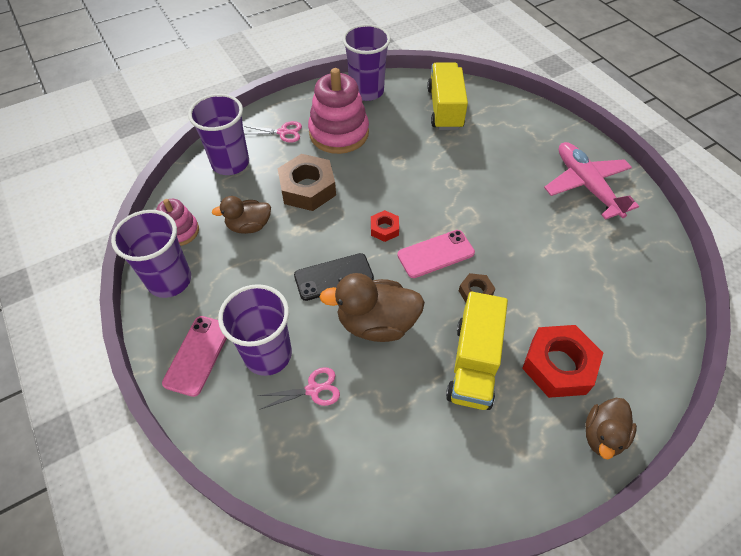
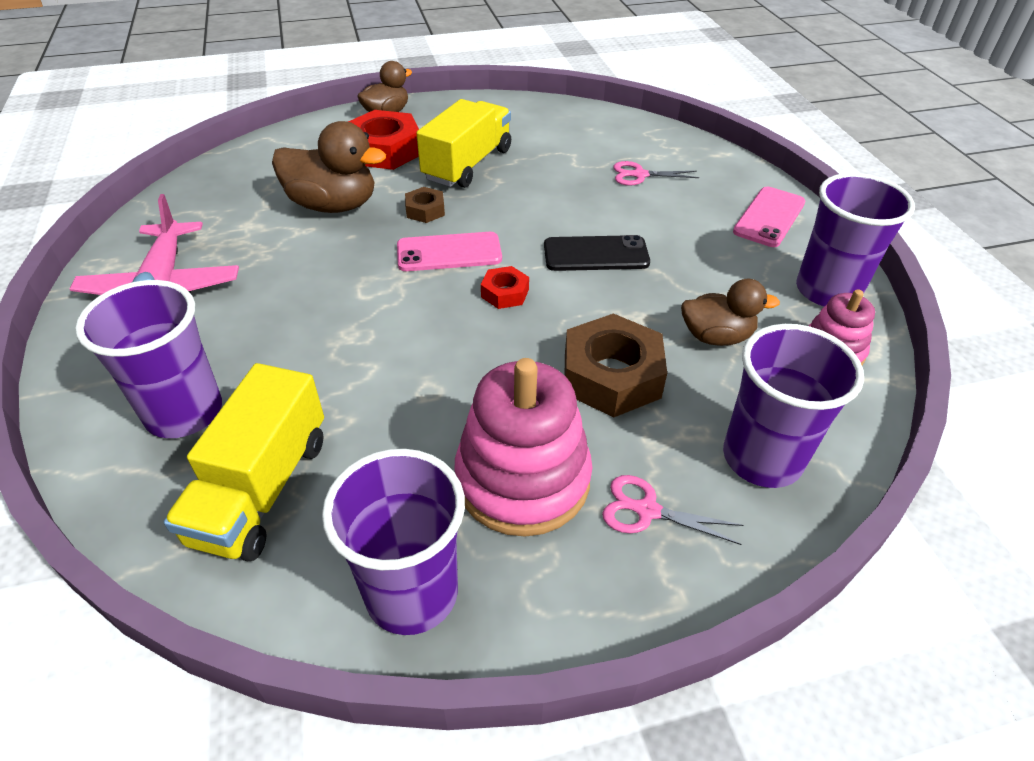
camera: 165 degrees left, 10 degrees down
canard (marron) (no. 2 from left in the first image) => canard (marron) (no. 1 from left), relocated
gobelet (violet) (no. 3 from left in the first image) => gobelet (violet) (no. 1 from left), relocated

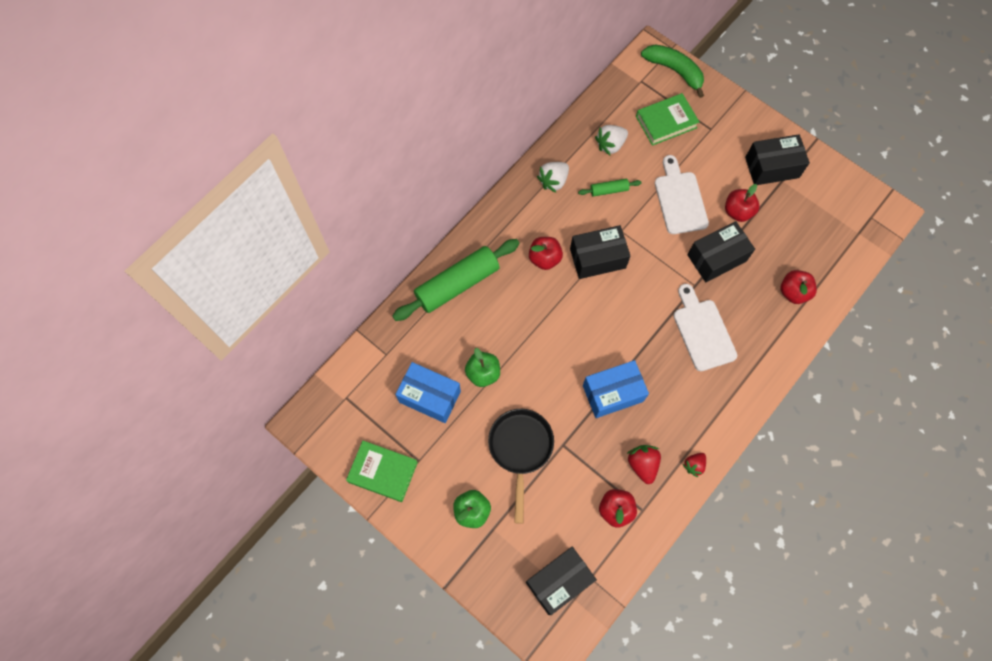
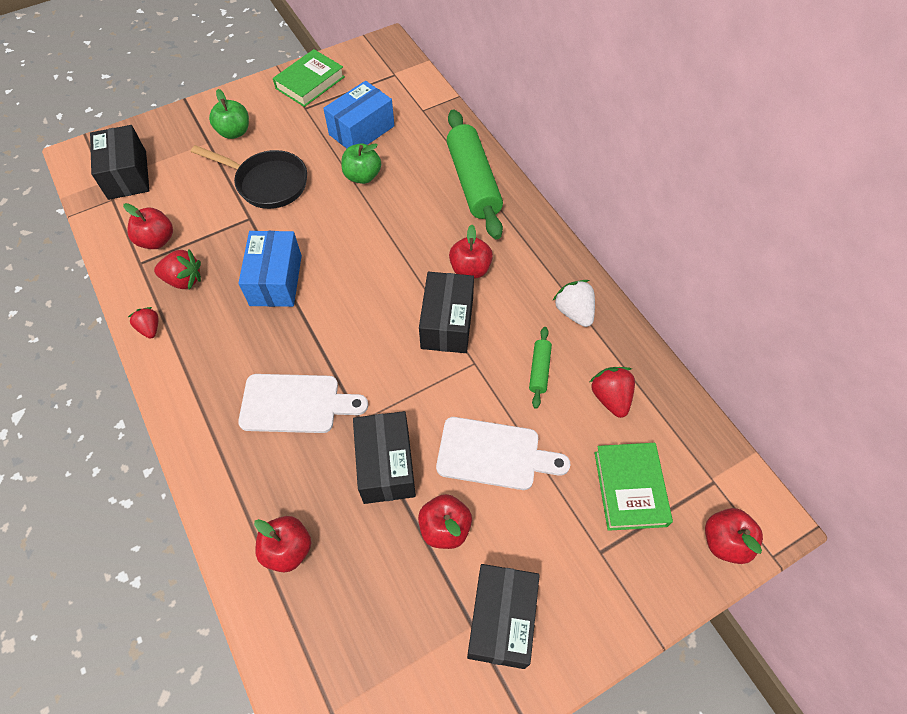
camera: 110 degrees right, 10 degrees down
banane (vert) => pomme (rouge) (no. 5 from left)
fraise (blanc) (no. 2 from left) => fraise (rouge) (no. 3 from left)

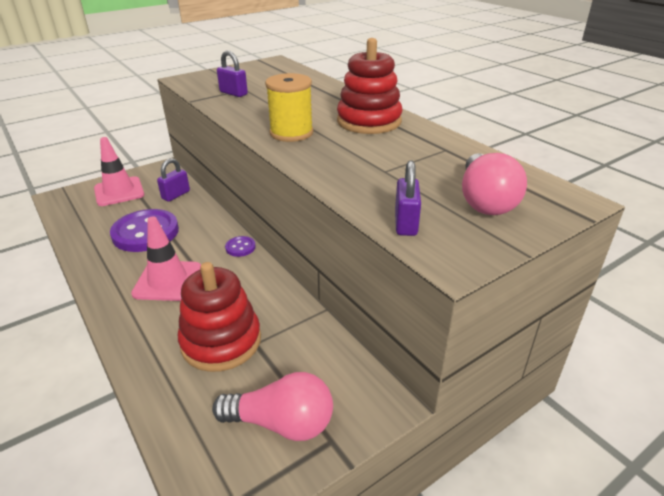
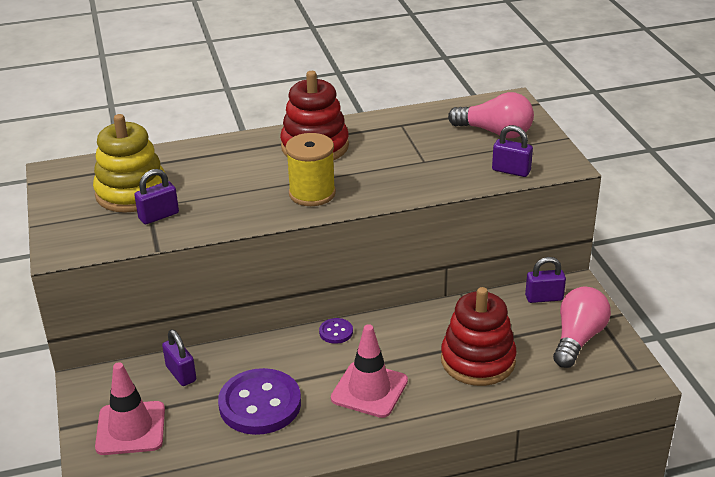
camera: 70 degrees left, 0 degrees up
nothing => jouet à empiler (jaune)
nothing => cadenas (violet) (no. 4 from left)

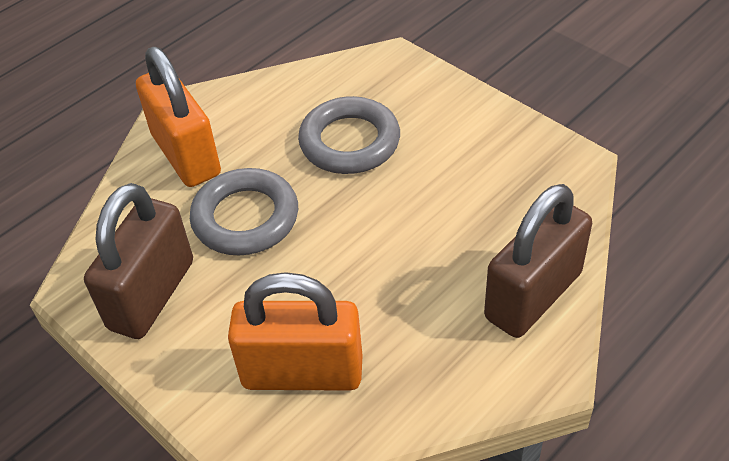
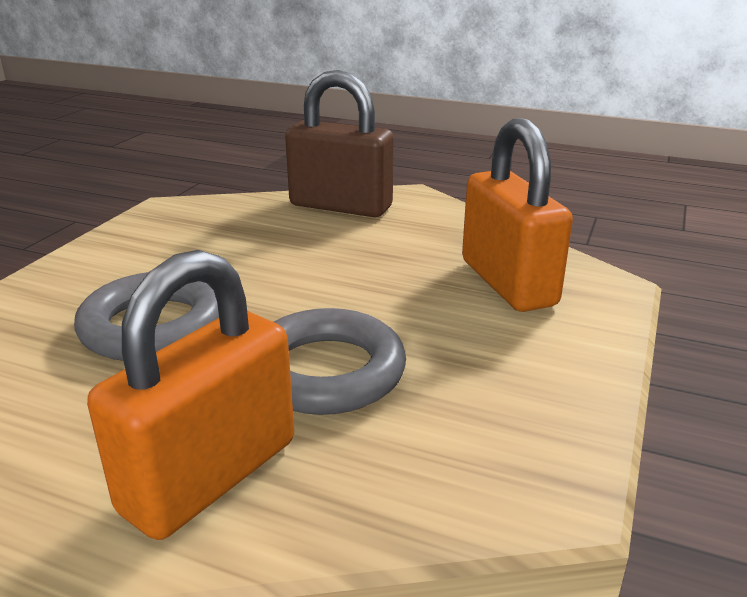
camera: 115 degrees left, 20 degrees down
cadenas (marron) (no. 1 from left) => nothing

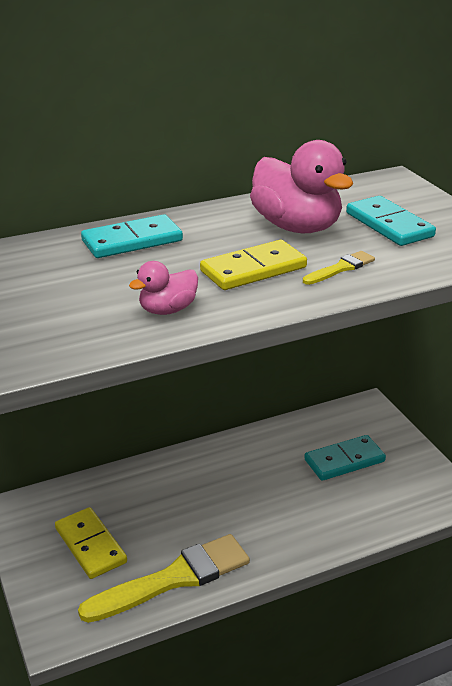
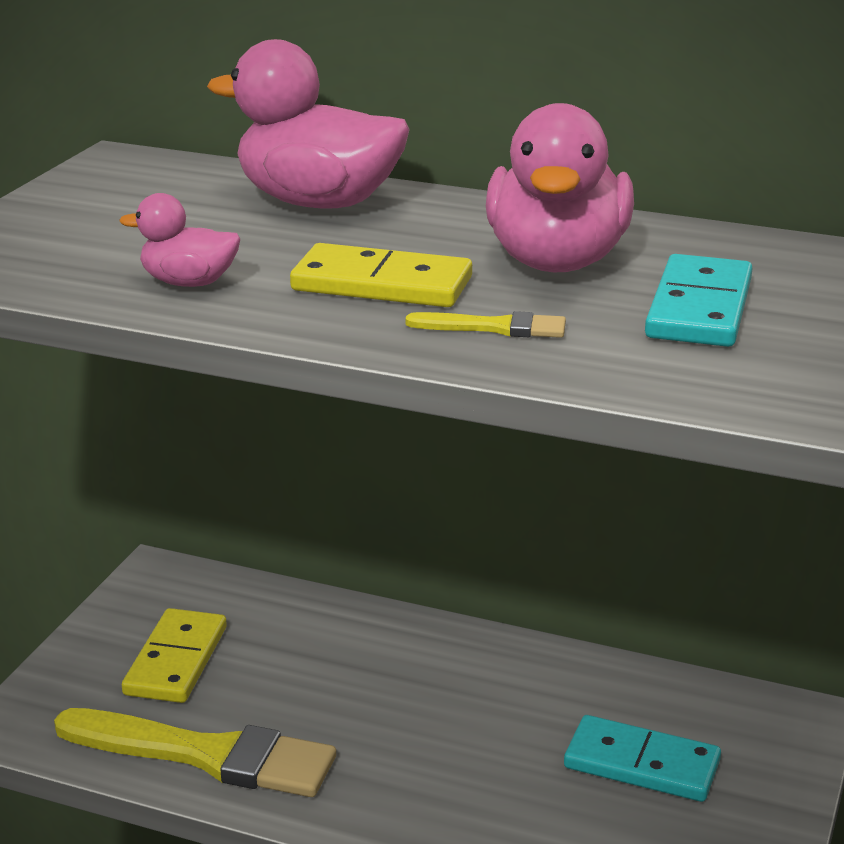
camera: 45 degrees right, 5 degrees down
domino (turquoise) (no. 1 from left) => canard (rose) (no. 2 from left)

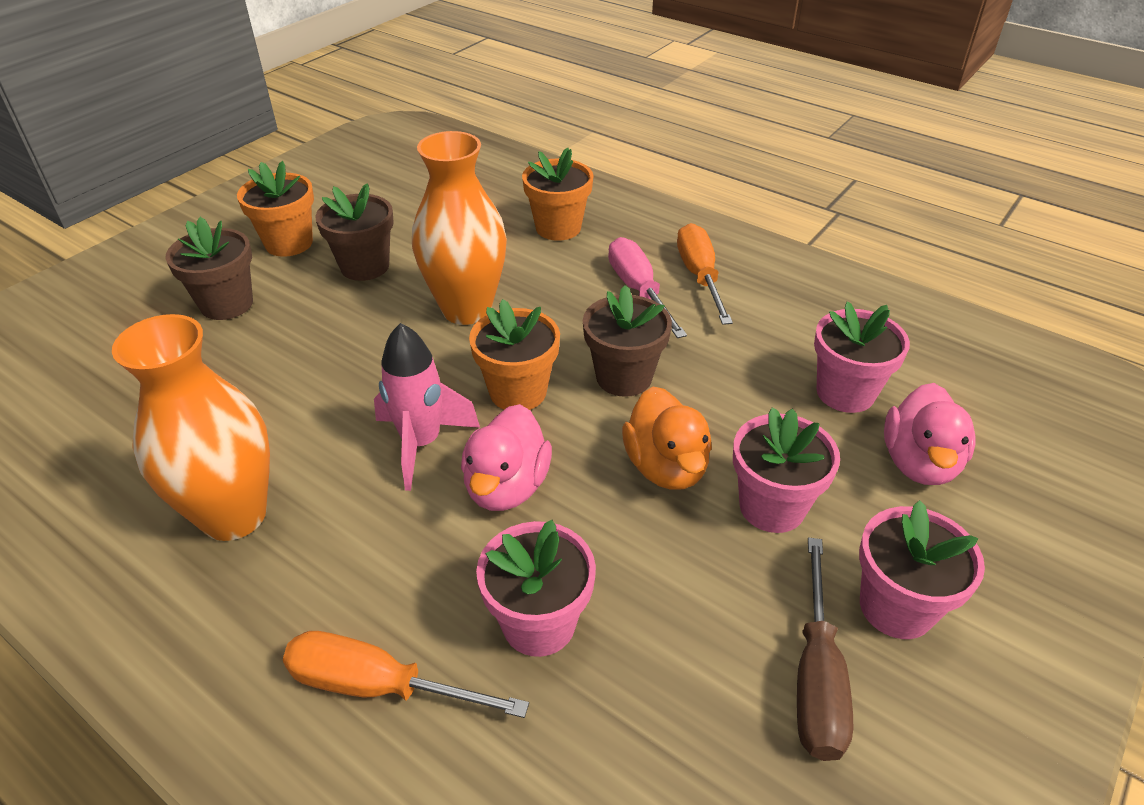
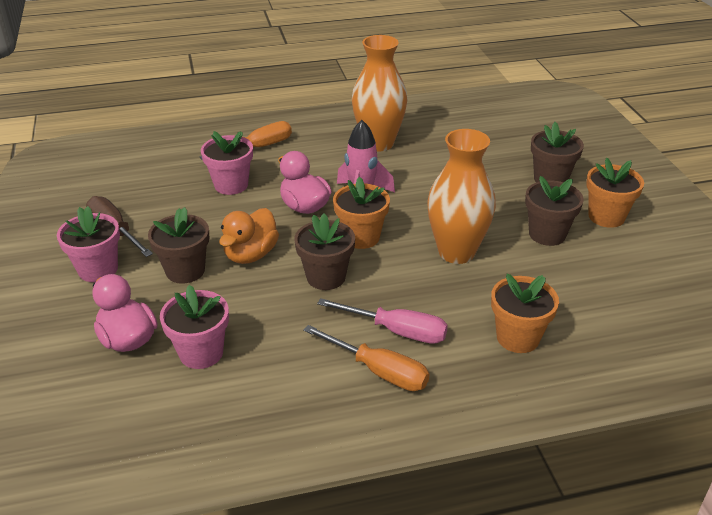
camera: 130 degrees right, 5 degrees down
canard (orange), 90 degrees counterclockwise
pot de fleurs (rose) (no. 2 from left) => pot de fleurs (marron) (no. 1 from left)

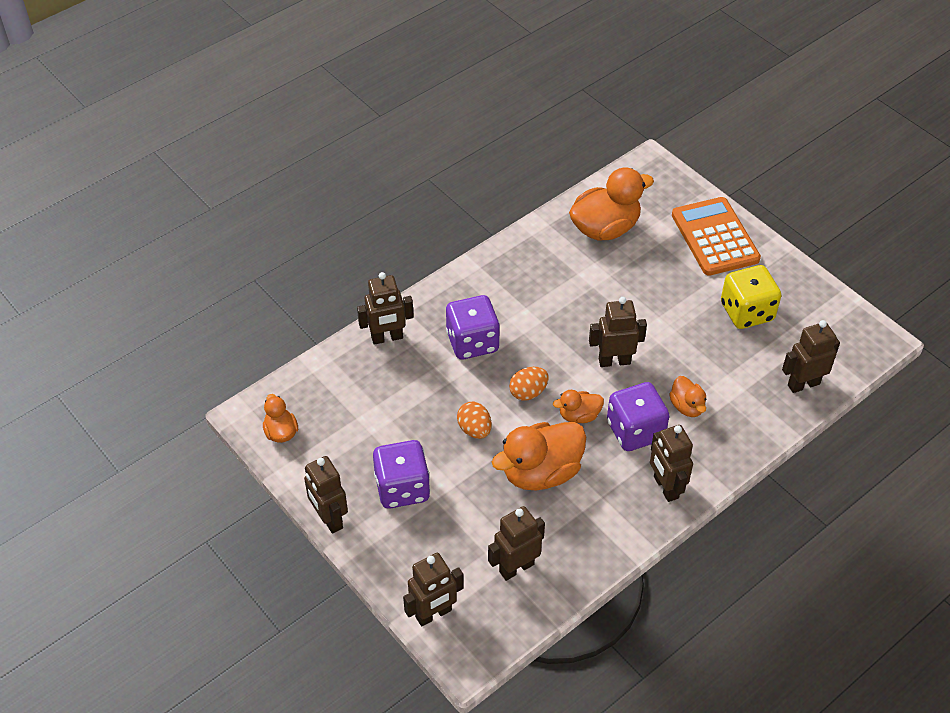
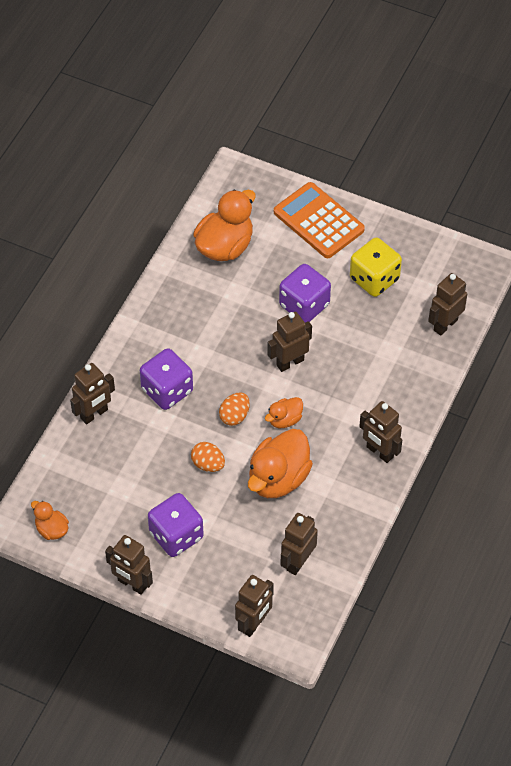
camera: 25 degrees left, 5 degrees up
canard (orange) (no. 5 from left) => nothing
dé (violet) (no. 3 from left), relocated

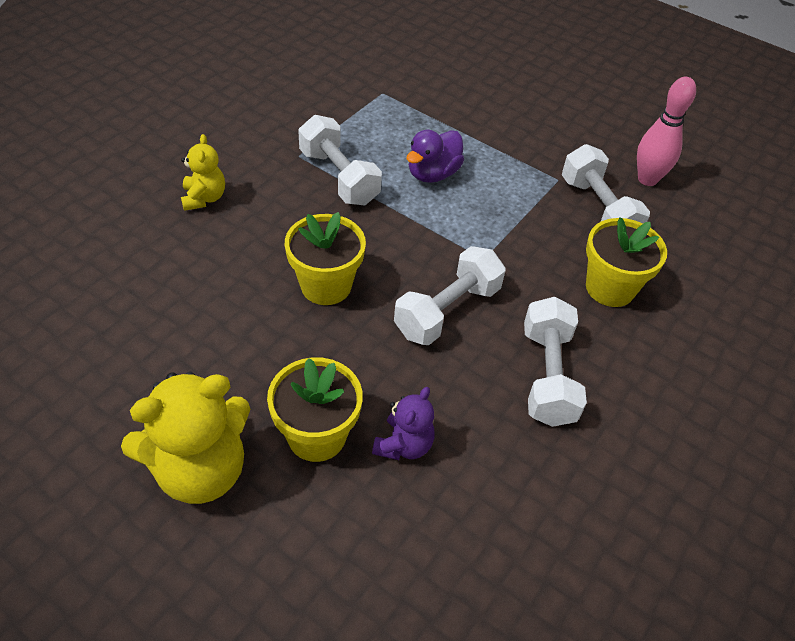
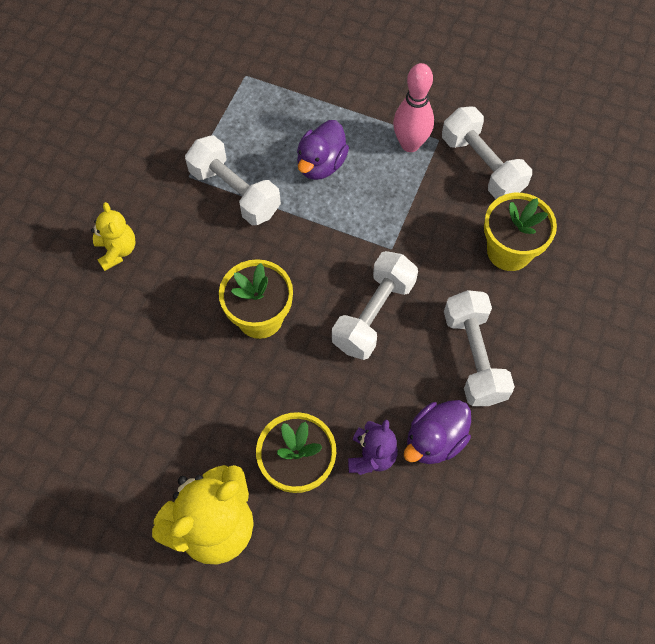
camera: 10 degrees left, 15 degrees up
quille (rose), relocated
nothing => canard (violet) (no. 2 from left)

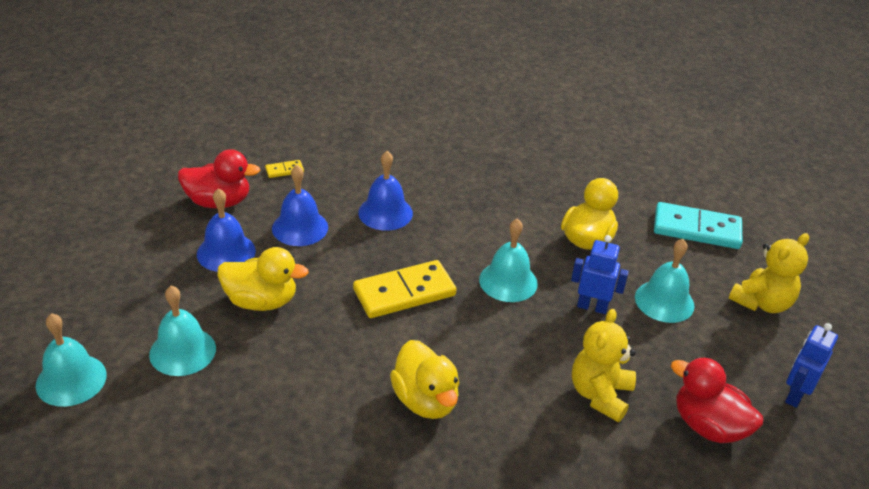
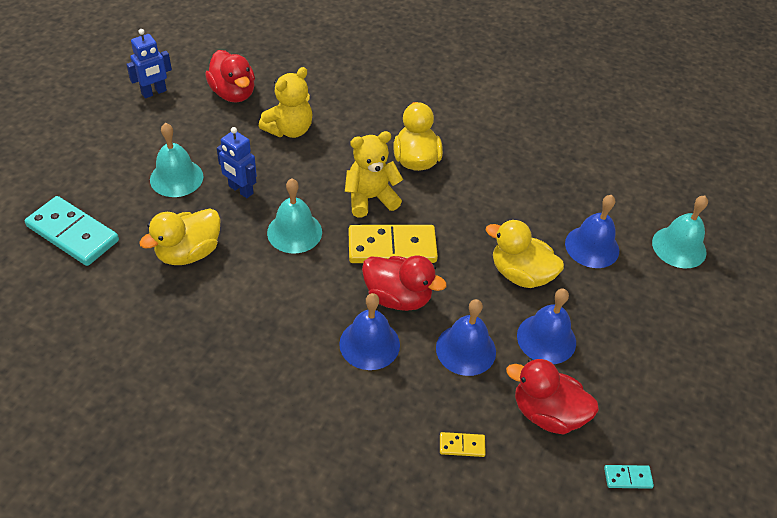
camera: 160 degrees left, 10 degrees up
ours en peluche (jaune) (no. 2 from left), relocated
cloche (turquoise) (no. 2 from left) => cloche (bleu) (no. 4 from left)
nothing => canard (rouge) (no. 2 from left)
nothing => domino (turquoise) (no. 2 from left)

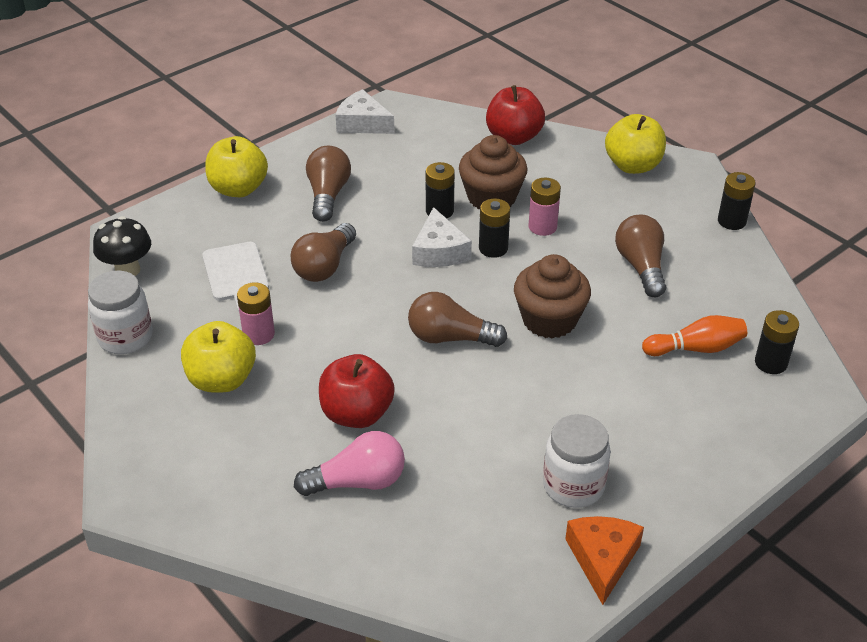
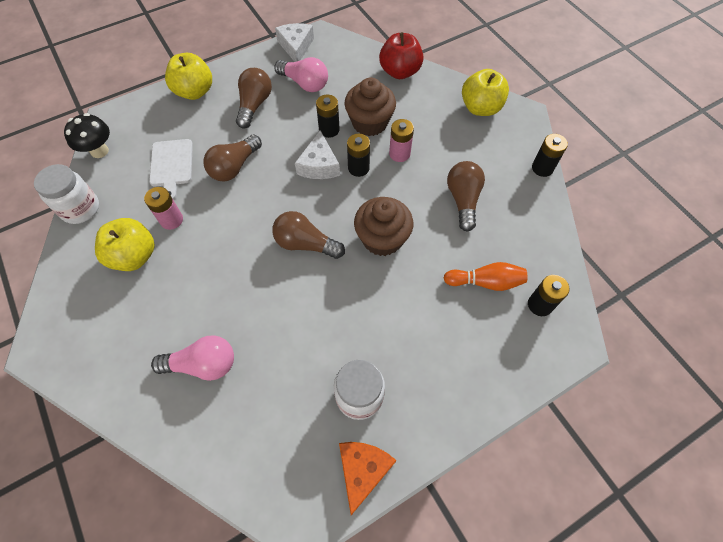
camera: 10 degrees right, 20 degrees up
fromage (blanc) (no. 1 from left), 45 degrees clockwise
pomme (rouge) (no. 1 from left) => nothing
nothing => ampoule (rose) (no. 2 from left)

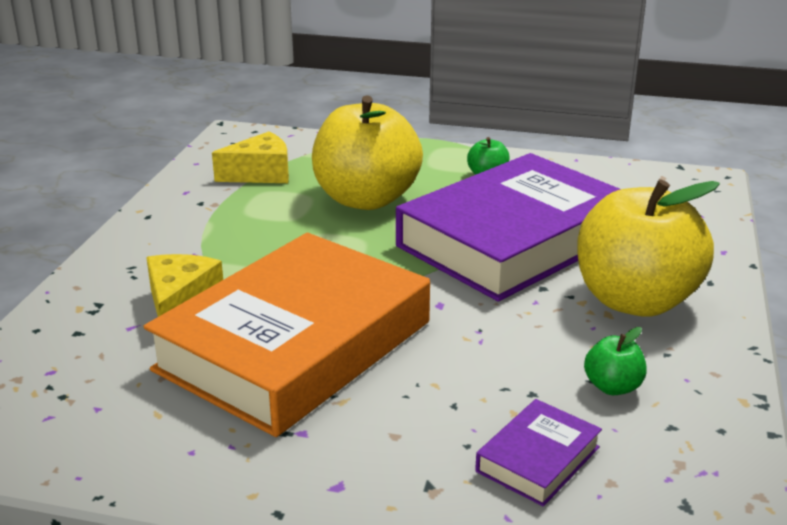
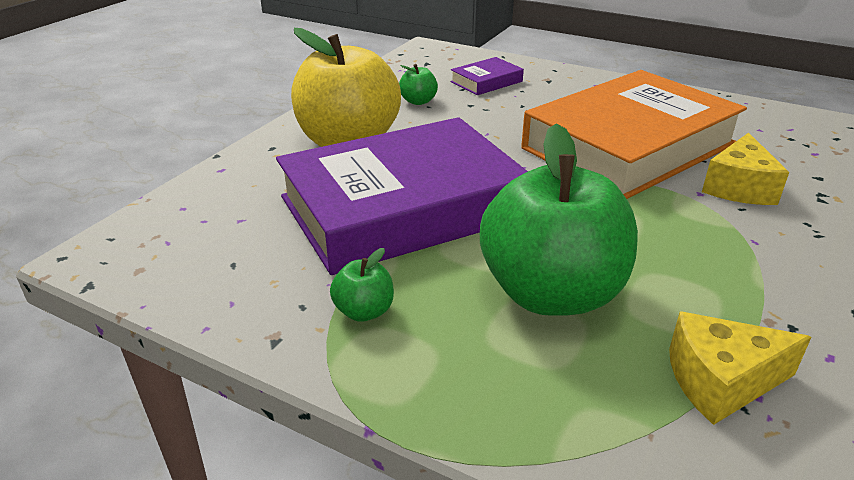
camera: 165 degrees left, 5 degrees up
pomme (jaune) (no. 1 from left) => pomme (vert) (no. 3 from left)

